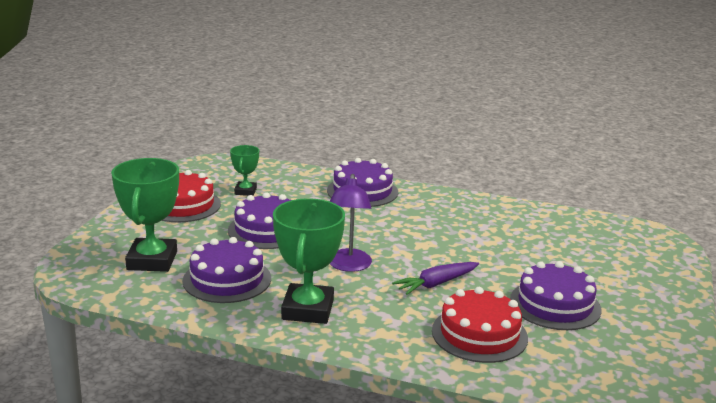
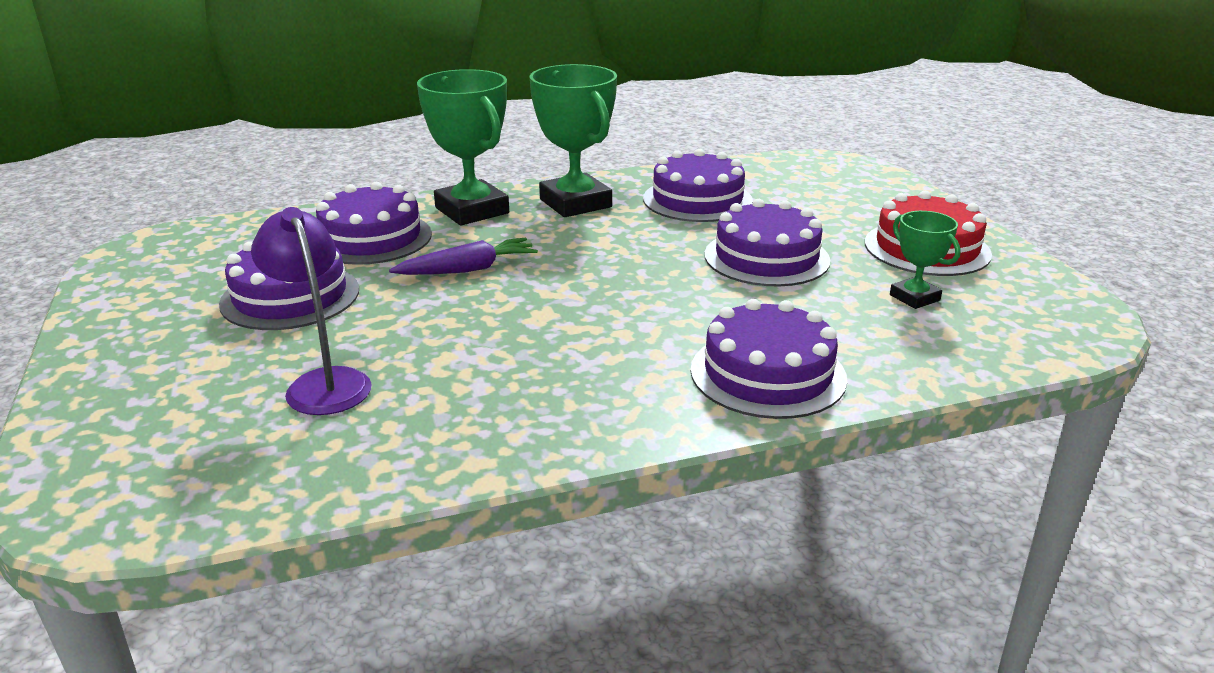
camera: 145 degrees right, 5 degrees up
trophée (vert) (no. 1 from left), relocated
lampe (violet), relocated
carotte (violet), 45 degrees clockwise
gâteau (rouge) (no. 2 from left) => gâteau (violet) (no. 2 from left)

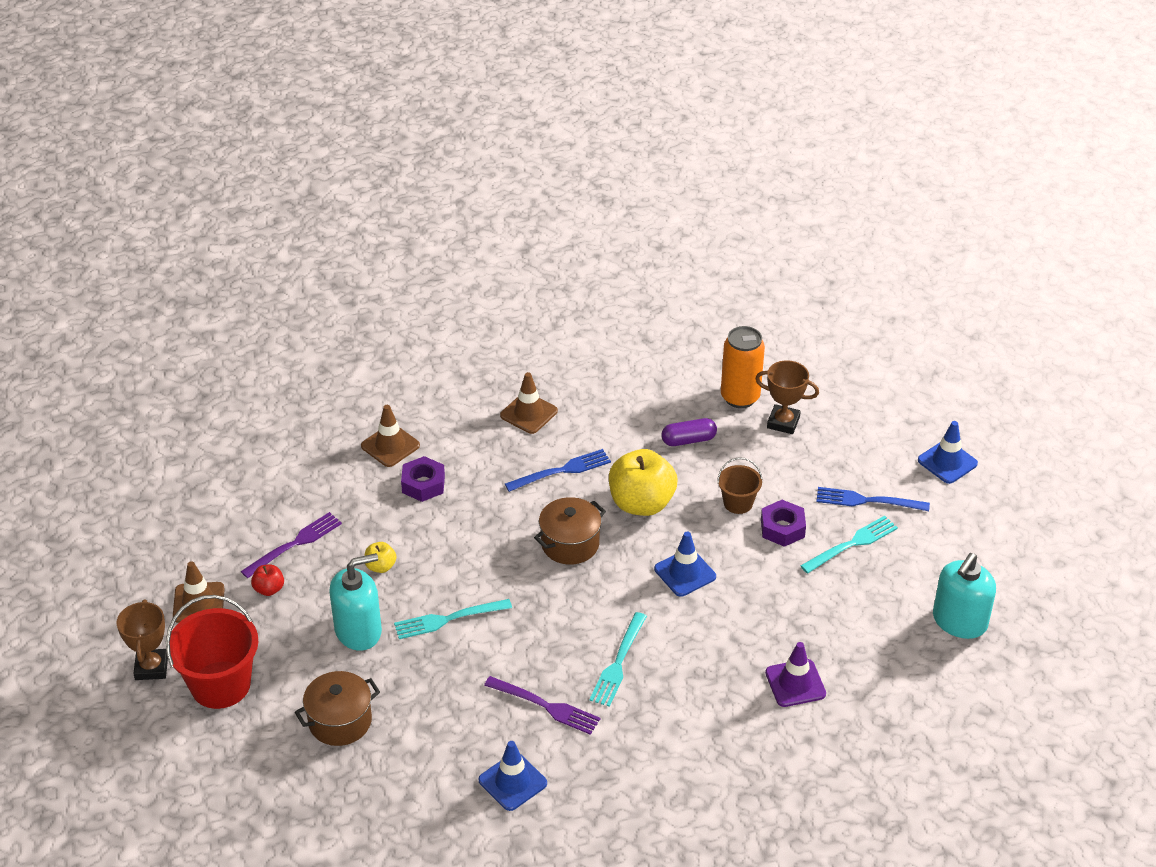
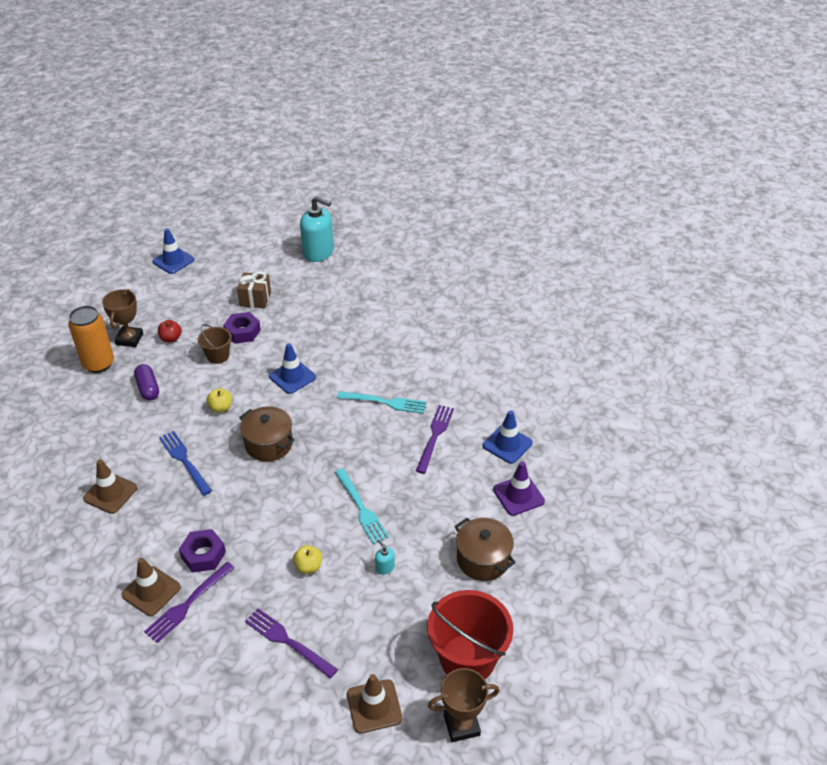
camera: 100 degrees left, 0 degrees up
pomme (jaune) (no. 2 from left in the first image) => pomme (jaune) (no. 1 from left), x0.46
fourchette (bleu) (no. 2 from left) => nothing
fourchette (turquoise) (no. 3 from left) => cadeau (marron)
distributeur de savon (turquoise) (no. 1 from left in the first image) => distributeur de savon (turquoise) (no. 2 from left), x0.40
pomme (rouge), relocated
cône de chantier (violet), relocated
nothing => fourchette (violet) (no. 1 from left)

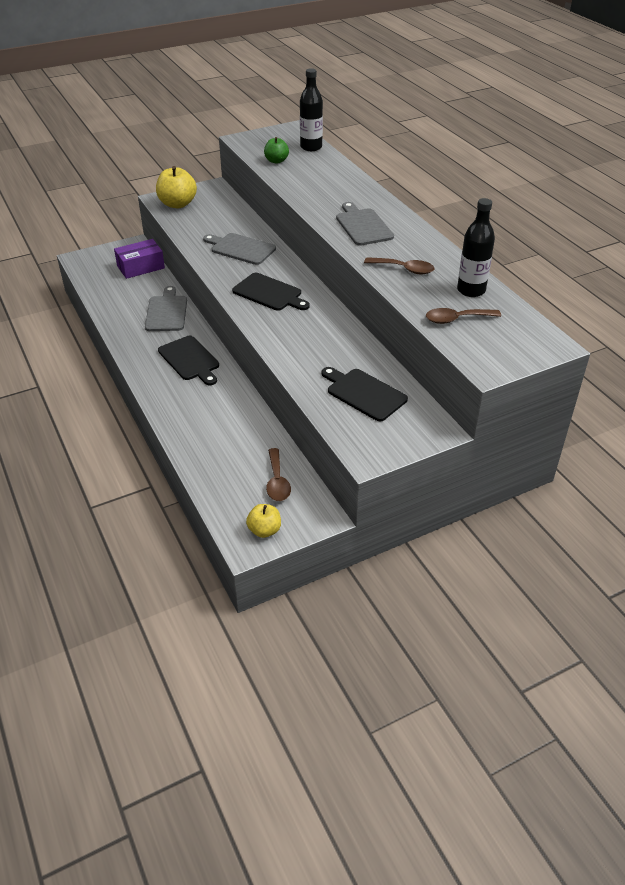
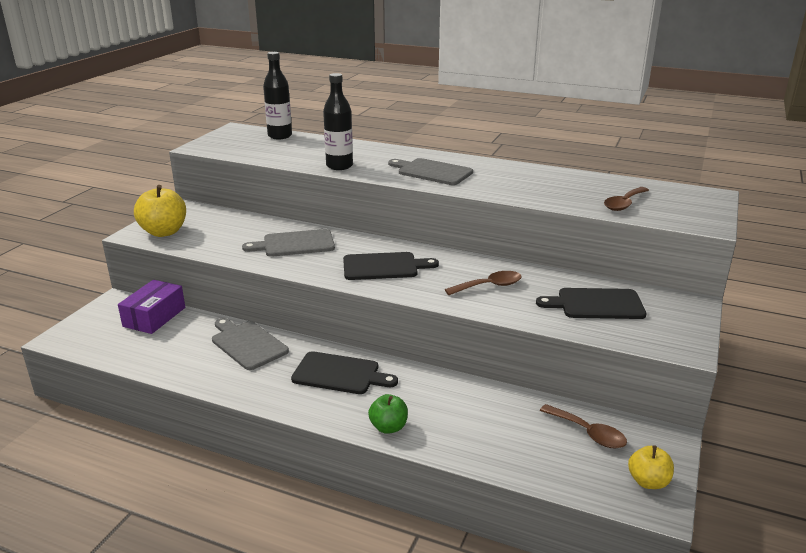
camera: 40 degrees left, 15 degrees down
pomme (vert), relocated
bouteille (noir) (no. 2 from left), relocated
cuillère (marron) (no. 2 from left in the first image) => cuillère (marron) (no. 1 from left), relocated

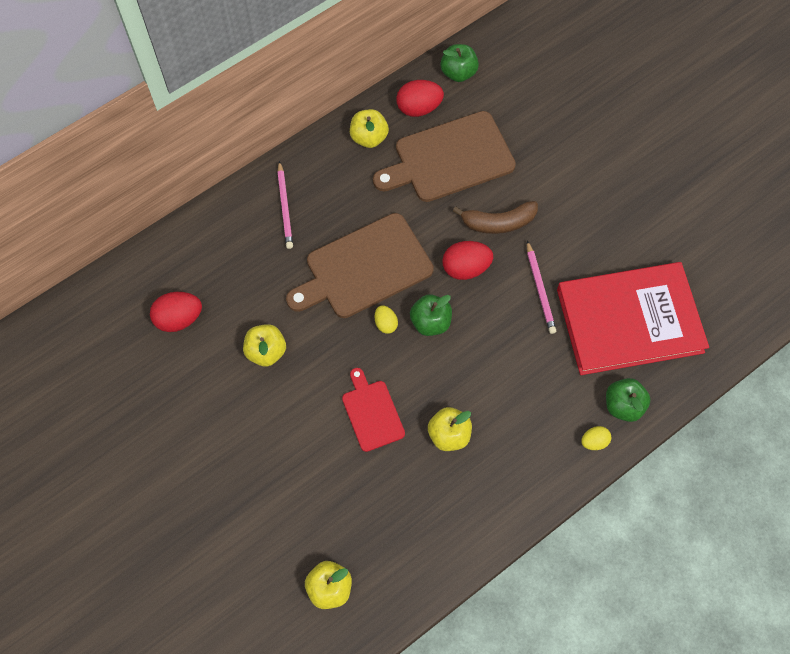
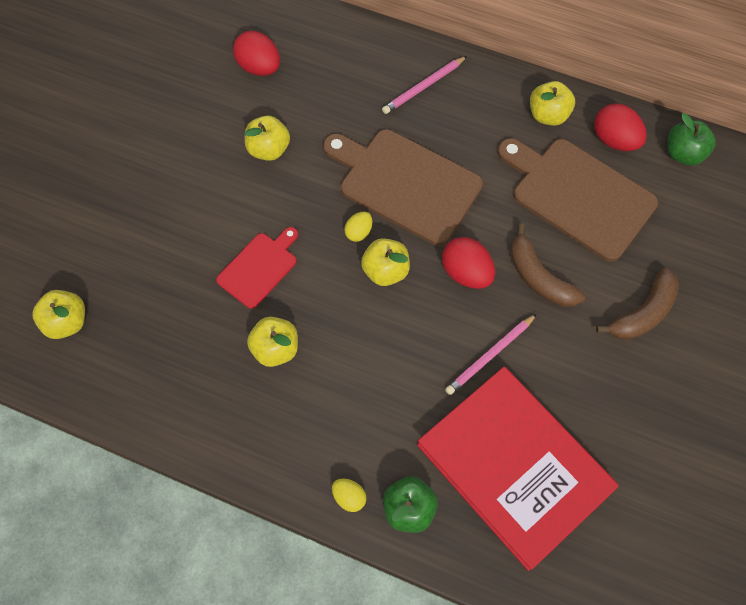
camera: 60 degrees right, 0 degrees up
pomme (vert) (no. 1 from left) => pomme (jaune) (no. 4 from left)
nothing => banane (marron) (no. 2 from left)

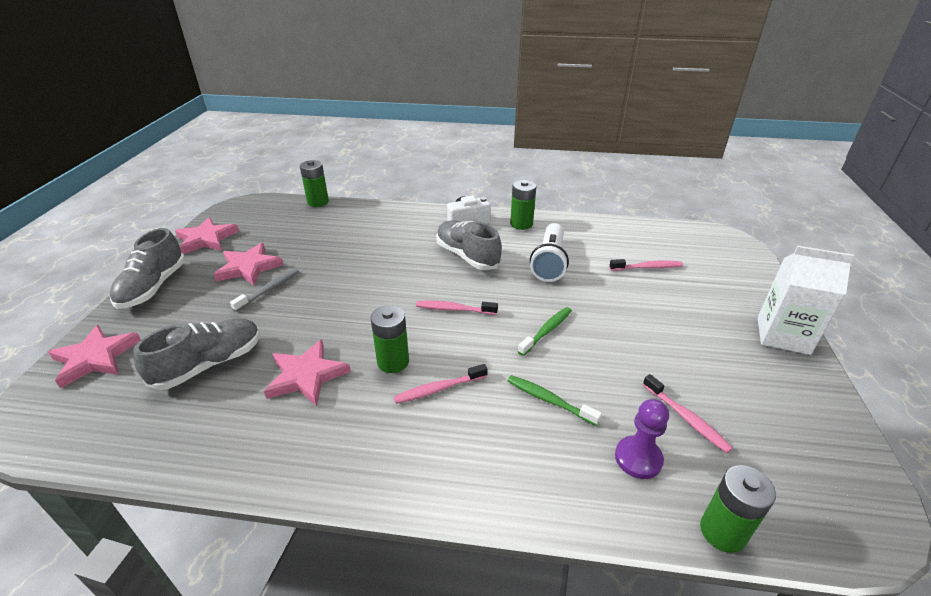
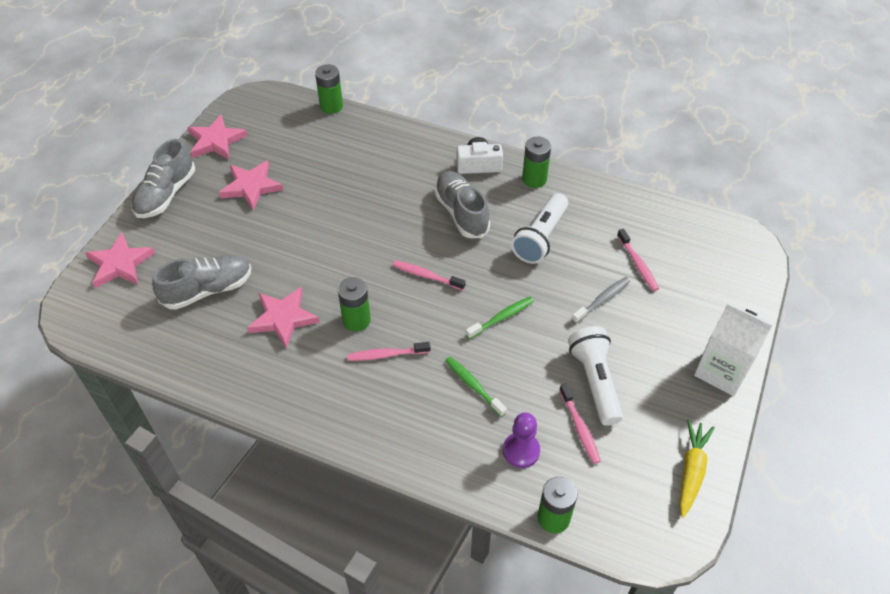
camera: 15 degrees right, 15 degrees up
brosse à dents (rose) (no. 3 from left in the first image) => brosse à dents (rose) (no. 4 from left), 60 degrees clockwise
brosse à dents (gris), relocated
nothing => lampe de poche (blanc) (no. 2 from left)
nothing => carotte (jaune)

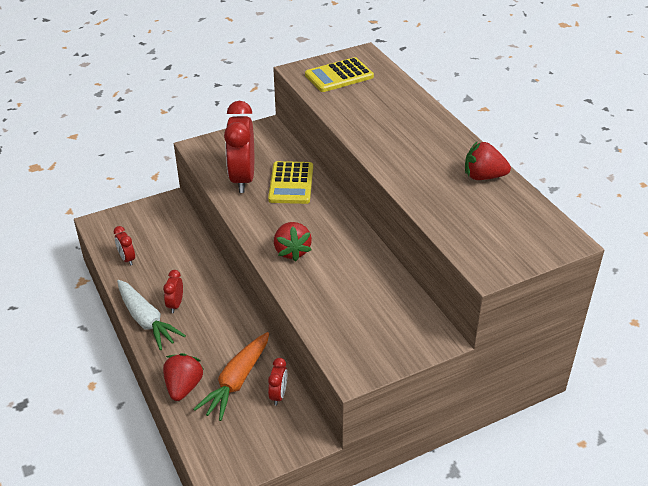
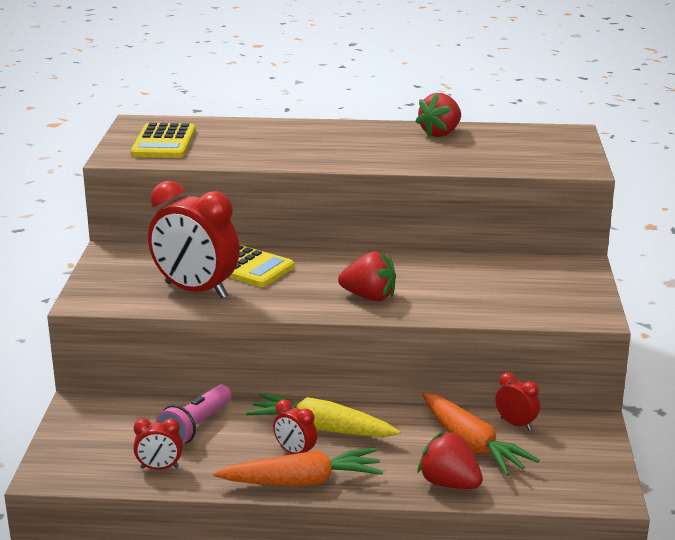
camera: 60 degrees left, 15 degrees down
carotte (blanc) => carotte (orange) (no. 1 from left)
nothing => lampe de poche (rose)
nothing => carotte (jaune)

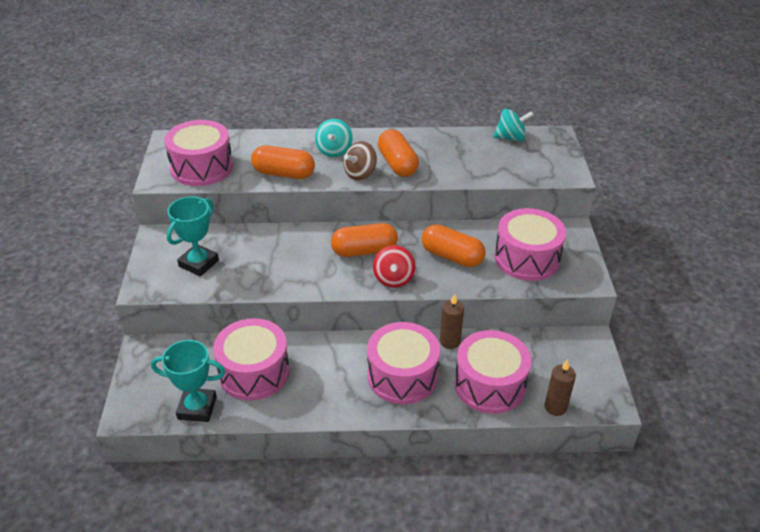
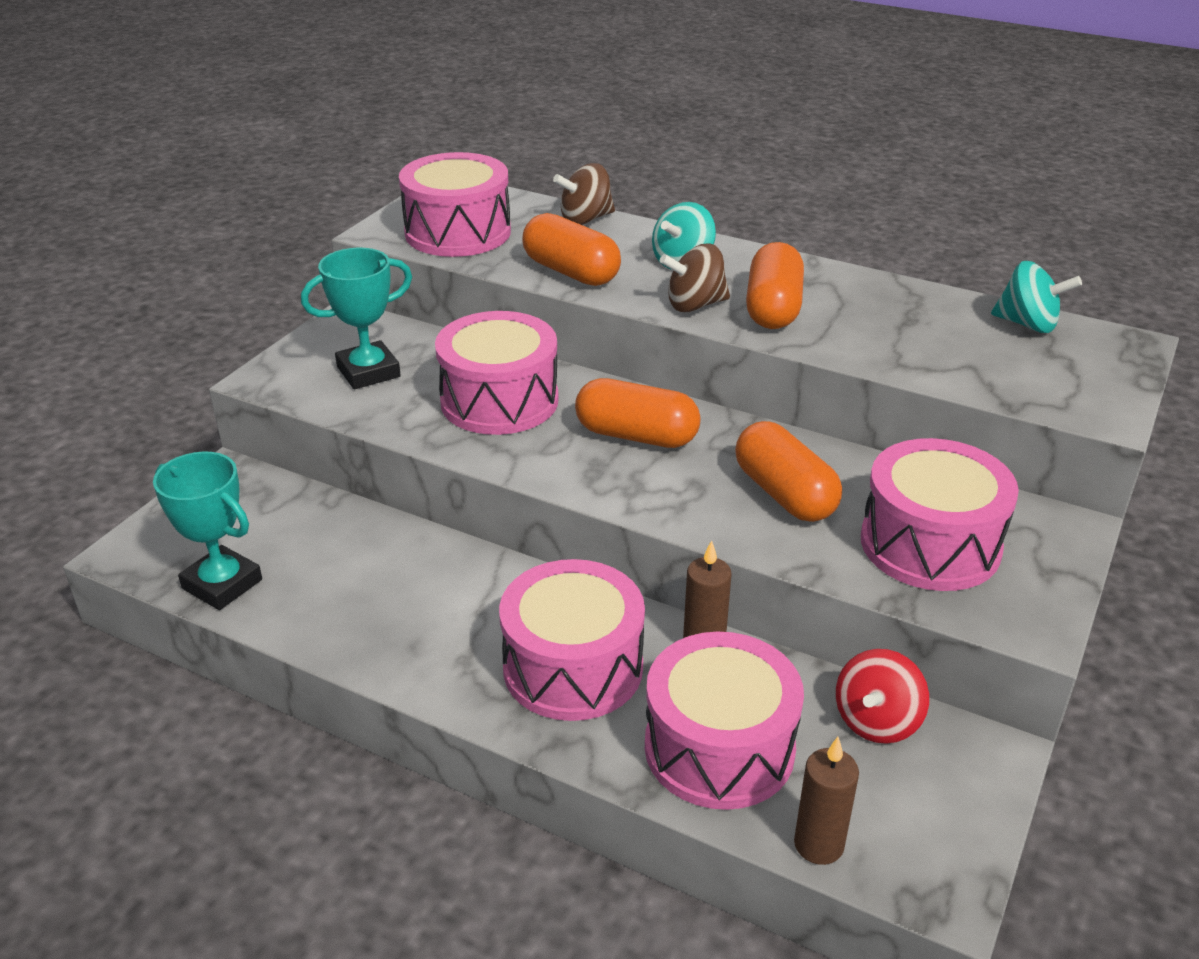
camera: 30 degrees right, 5 degrees down
toupie (rouge), relocated
tambour (rose) (no. 2 from left), relocated
nothing => toupie (marron) (no. 1 from left)

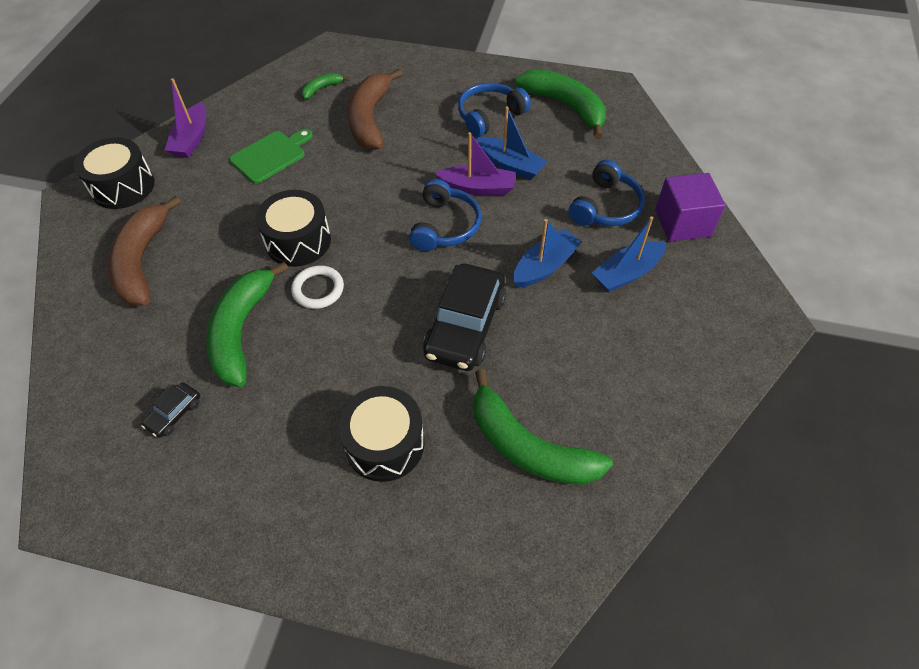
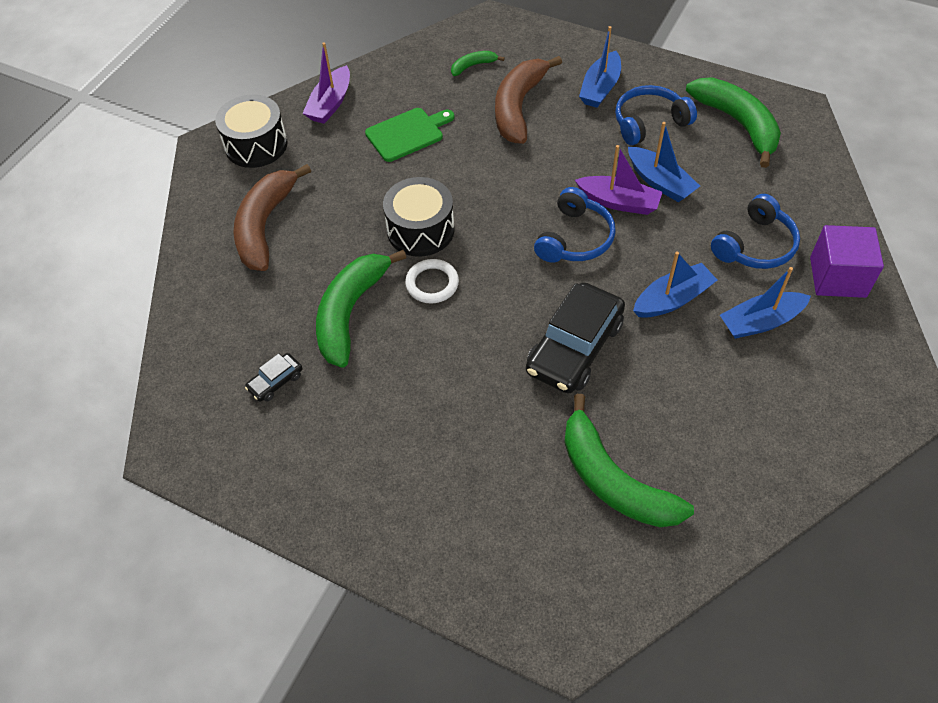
camera: 15 degrees right, 0 degrees up
tambour (noir) (no. 3 from left) => nothing
nothing => bateau (bleu) (no. 1 from left)

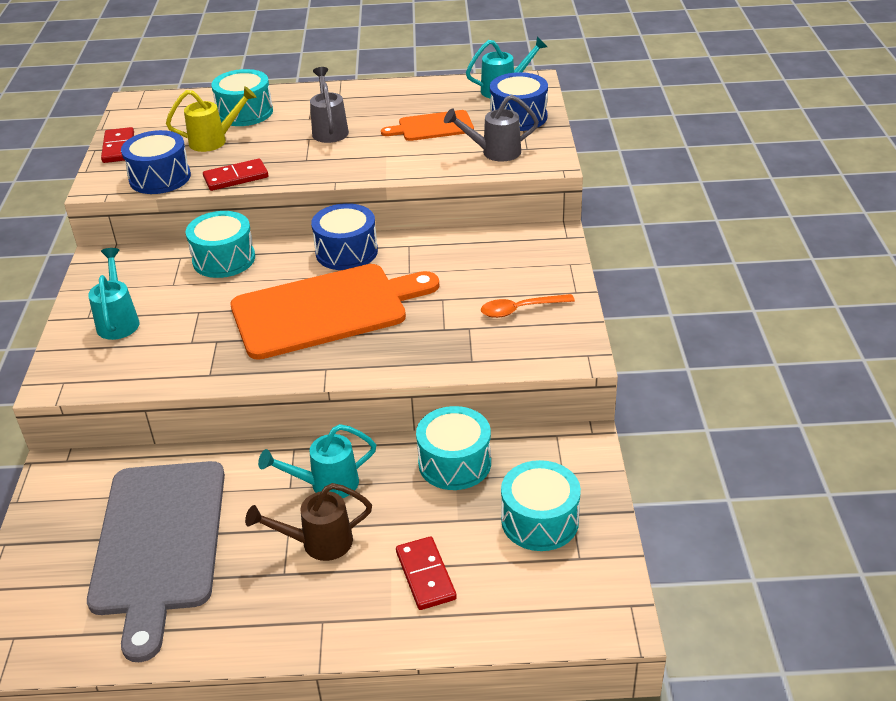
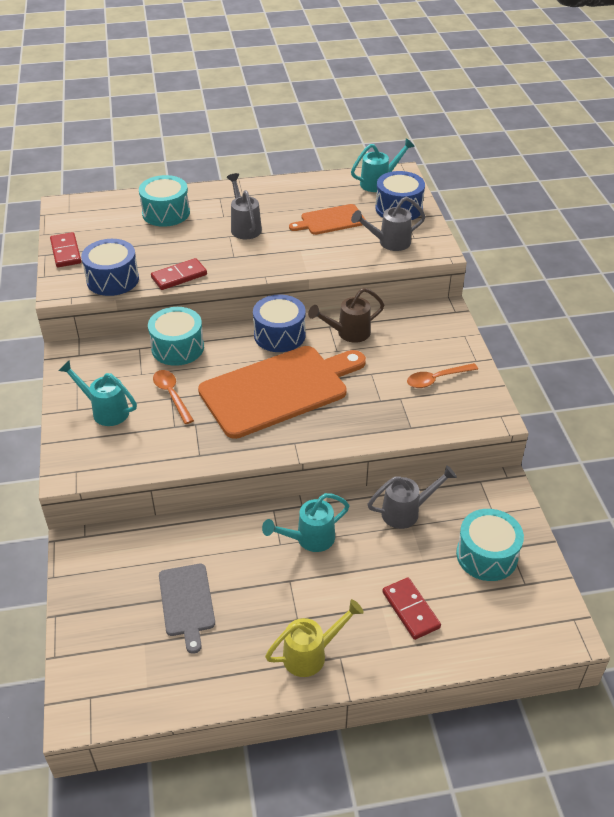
camera: 10 degrees left, 5 degrees up
arrosoir (jaune), relocated
arrosoir (turquoise) (no. 1 from left), 45 degrees counterclockwise
tambour (turquoise) (no. 3 from left) => arrosoir (gris) (no. 3 from left)
planche à découper (gris), x0.51
arrosoir (marron), relocated
nothing => cuillère (orange) (no. 1 from left)

